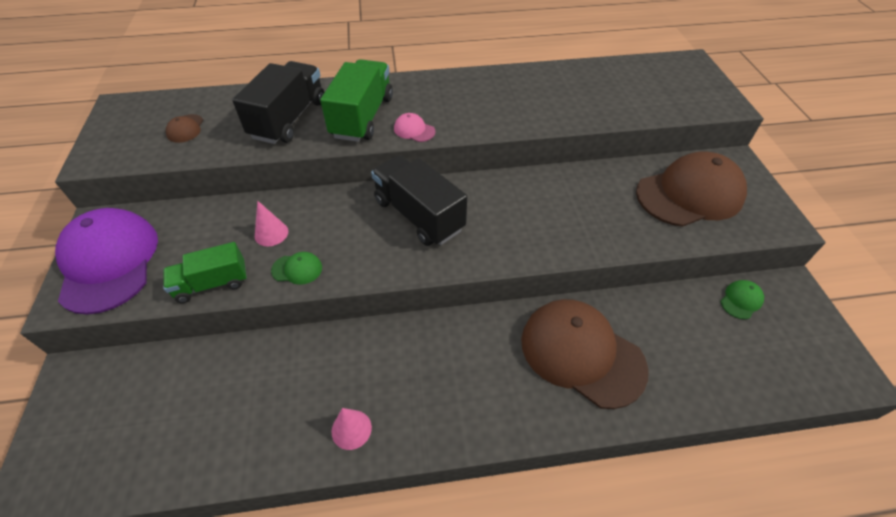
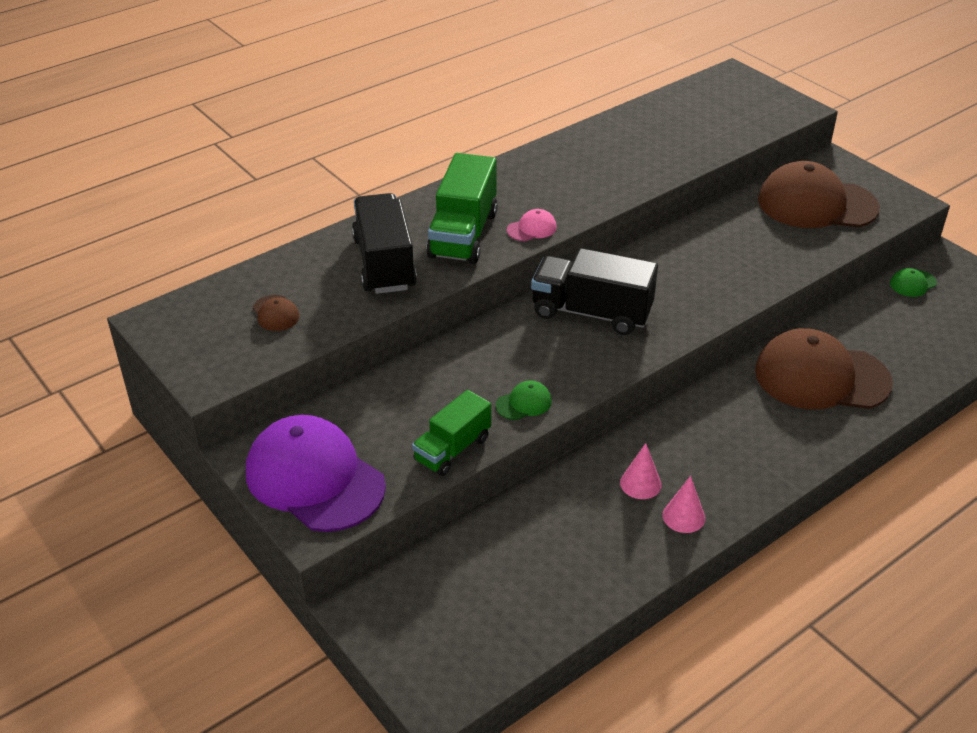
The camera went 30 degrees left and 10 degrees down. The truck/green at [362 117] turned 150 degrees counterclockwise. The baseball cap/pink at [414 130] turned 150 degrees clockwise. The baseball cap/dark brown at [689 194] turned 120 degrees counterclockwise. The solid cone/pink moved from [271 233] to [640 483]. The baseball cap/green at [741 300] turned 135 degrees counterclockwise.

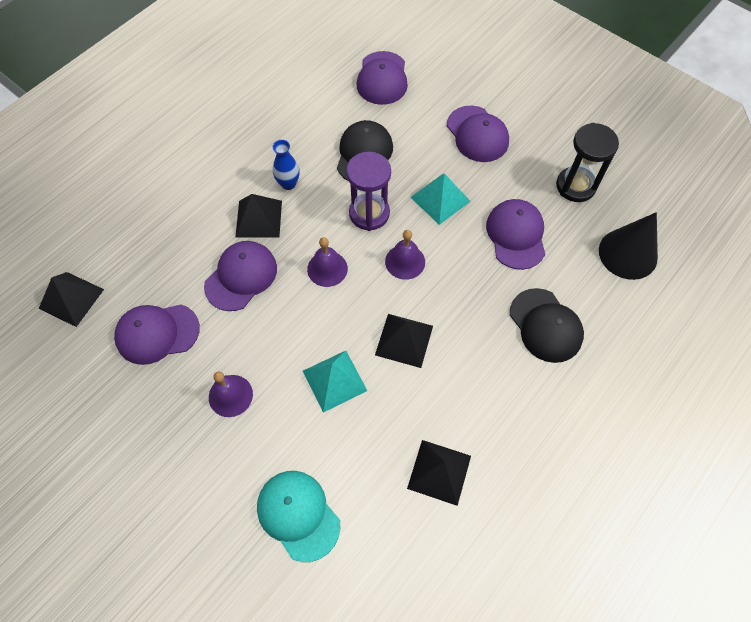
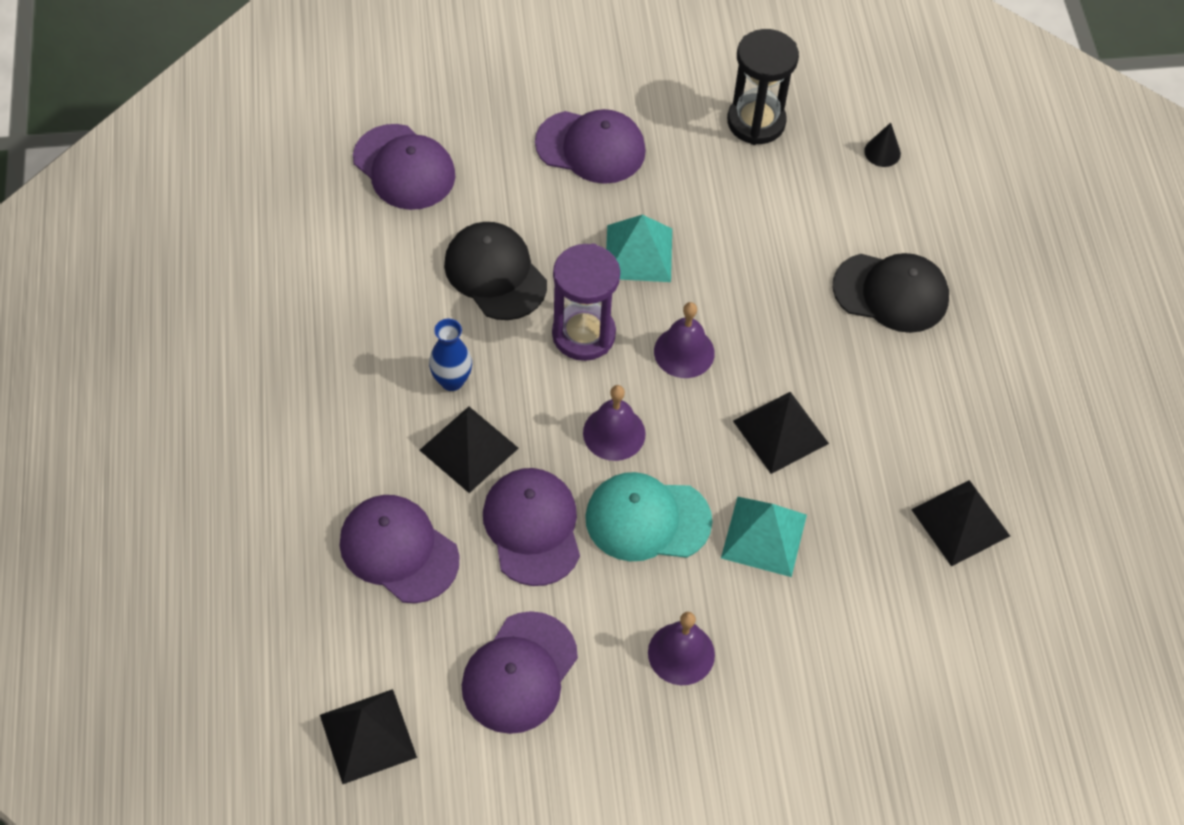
The camera went 50 degrees left and 5 degrees down. The baseball cap/purple moved from [516 235] to [399 550]. The solid cone/jet-black at [628 253] changed to 0.44 times the size. The baseball cap/turquoise moved from [298 515] to [647 519].

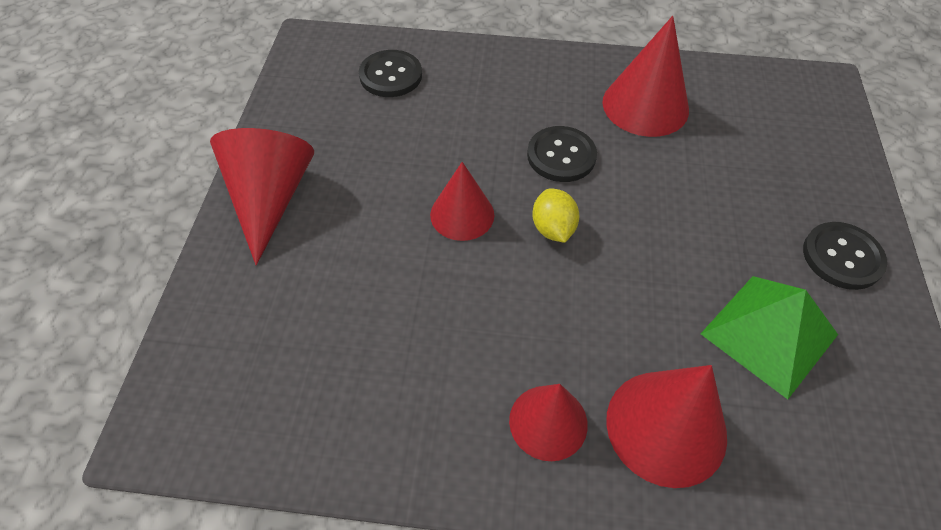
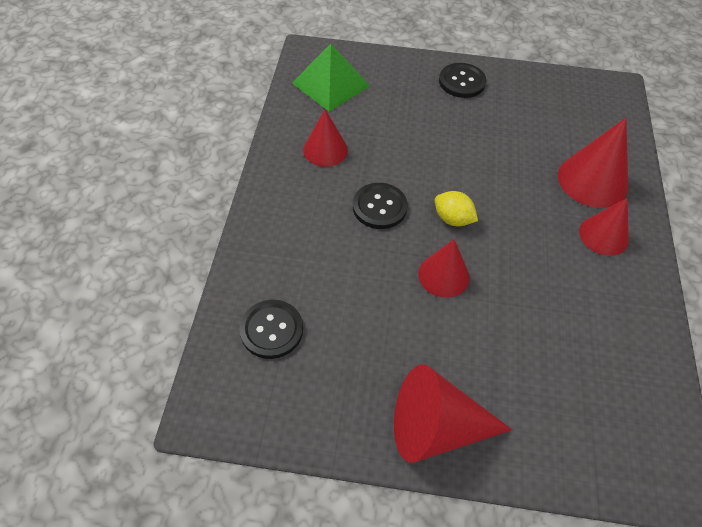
The camera went 90 degrees left and 0 degrees up. The solid cone/red at [645 105] changed to 0.66 times the size. The citrus fruit/bright yellow at [553 229] turned 45 degrees clockwise. The pyramid shape/green moved from [769 334] to [331 84].

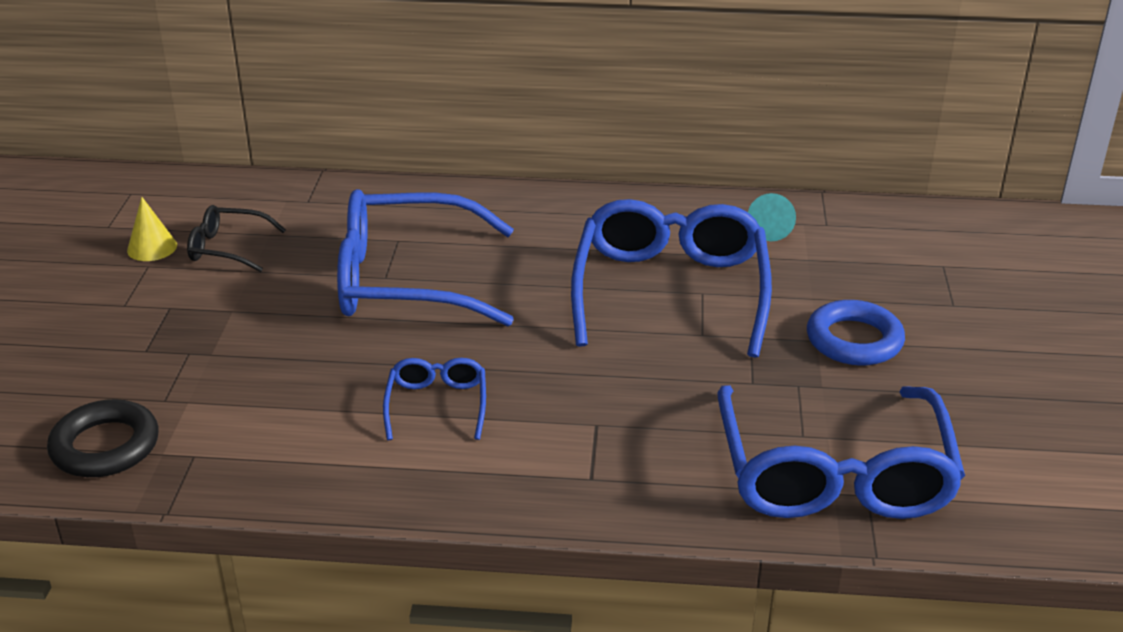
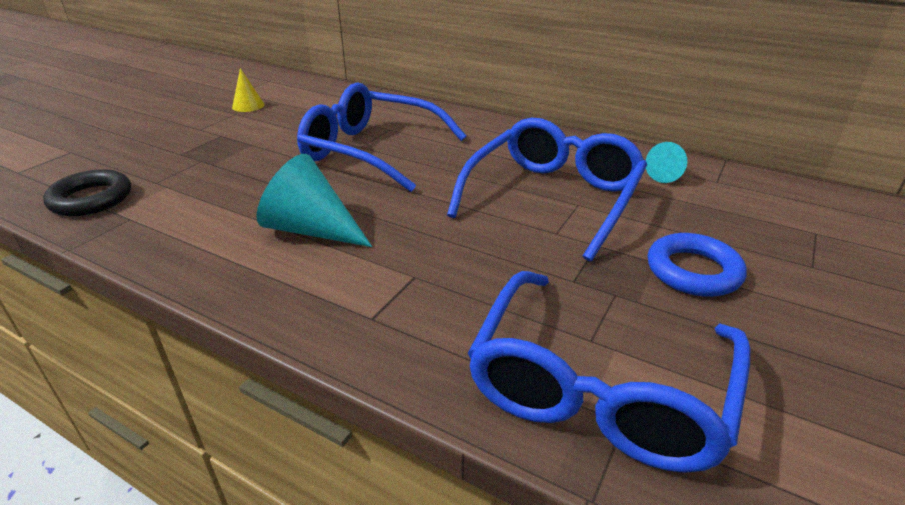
The camera went 25 degrees right and 0 degrees up. The spectacles/jet-black at [228 248] disappeared. The spectacles/cobalt at [437 405] was replaced by the solid cone/turquoise at [312 230].

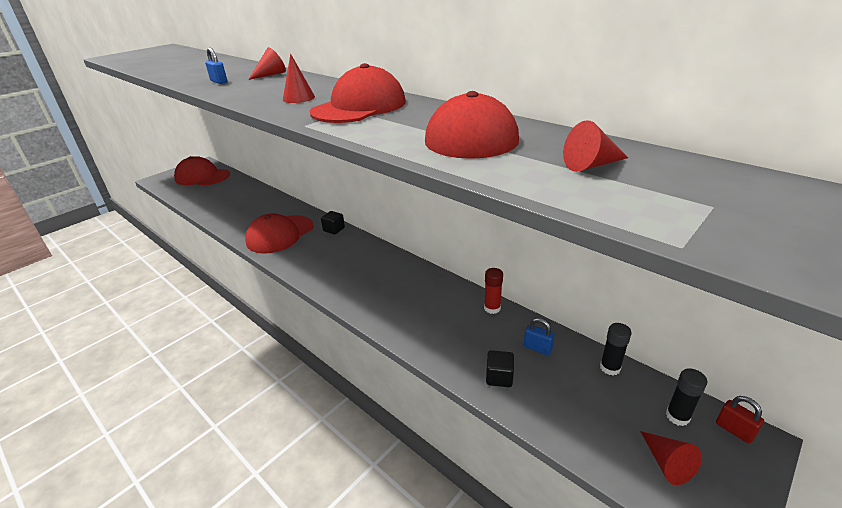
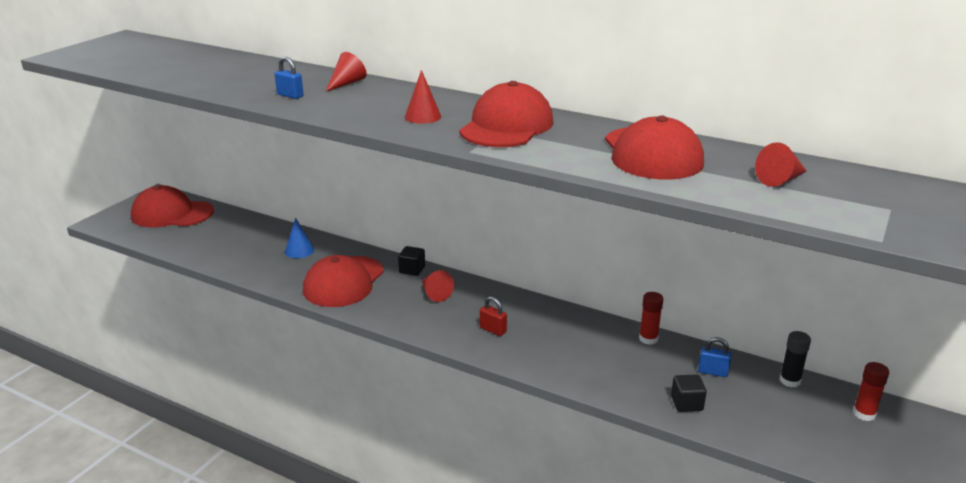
The camera went 15 degrees left and 5 degrees down. The stick of glue/jet-black at [677 416] became the stick of glue/red at [864 414]. The padlock/red moved from [734 430] to [493 330]. The solid cone/red moved from [667 463] to [435 293]. The solid cone/cobalt at [299 251] appeared.

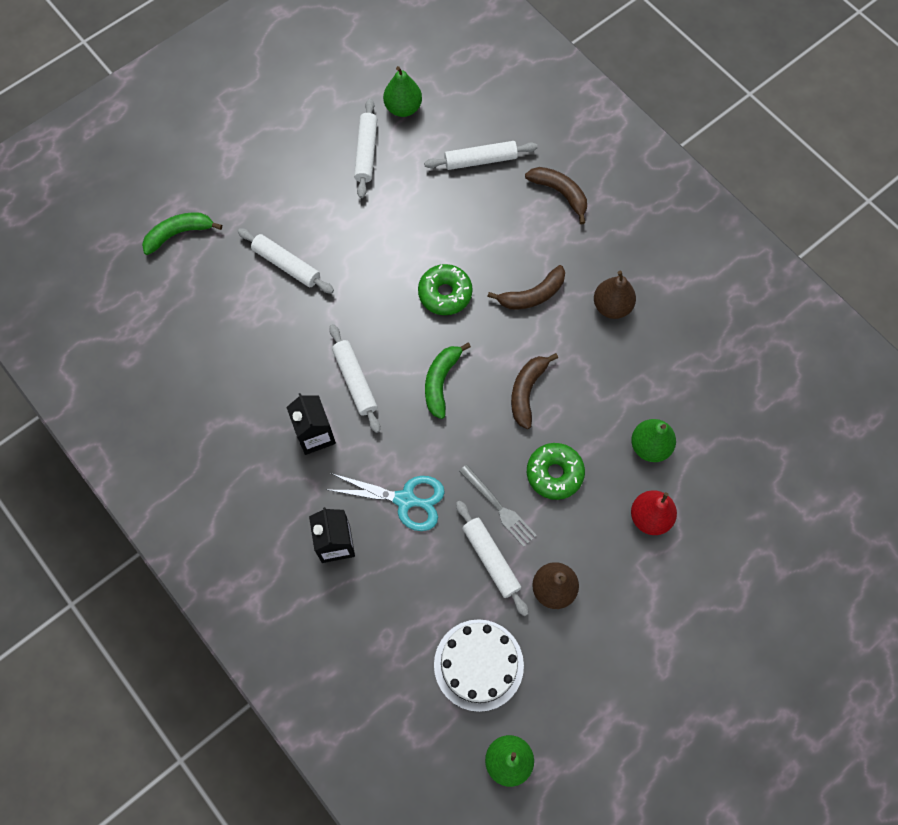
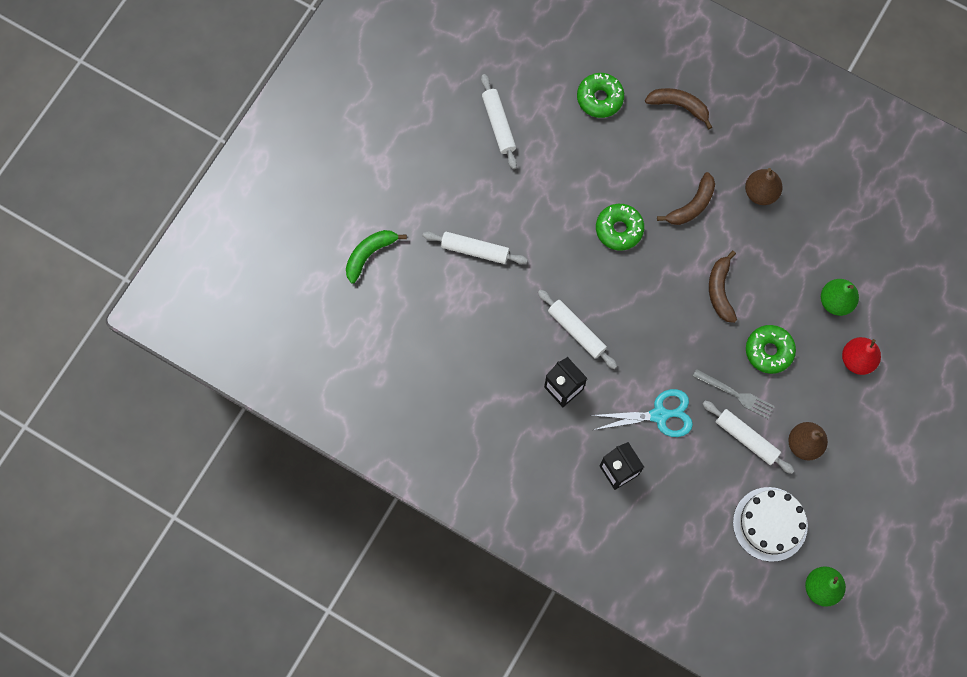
The camera went 20 degrees left and 5 degrees up. The toy pear/green at [403 108] disappeared. The pastry roller/white at [480 160] was replaced by the glazed donut/green at [600 98]. The toy banana/green at [441 382] disappeared.

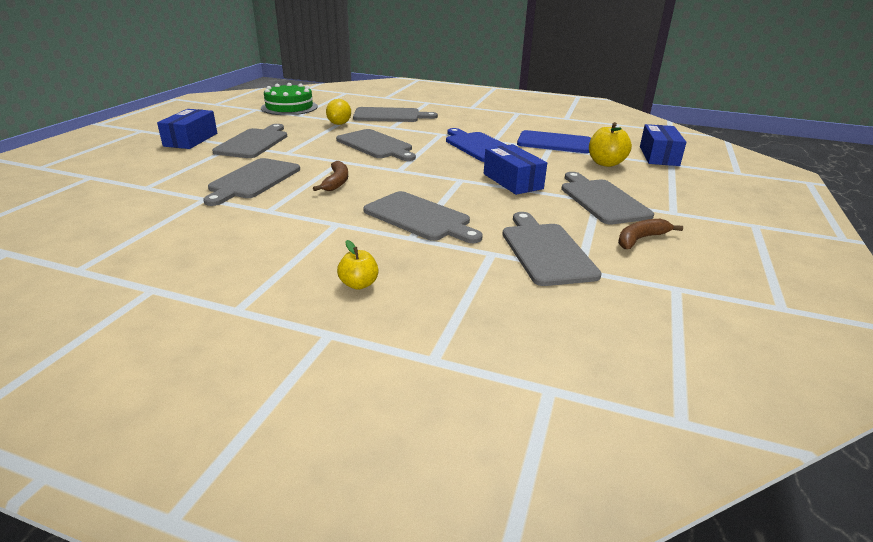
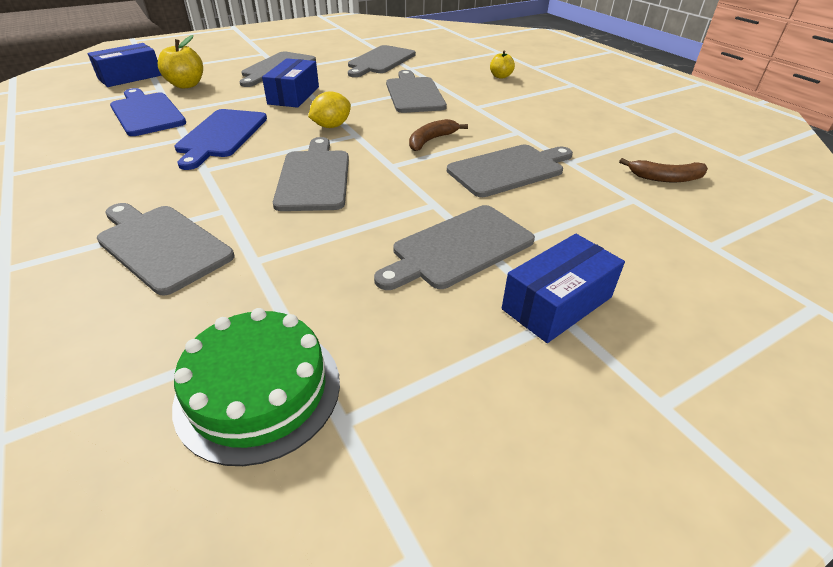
The camera went 140 degrees left and 10 degrees up. The citrus fruit/bright yellow moved from [339 124] to [331 126]. The toy banana/dark brown moved from [640 239] to [665 178].

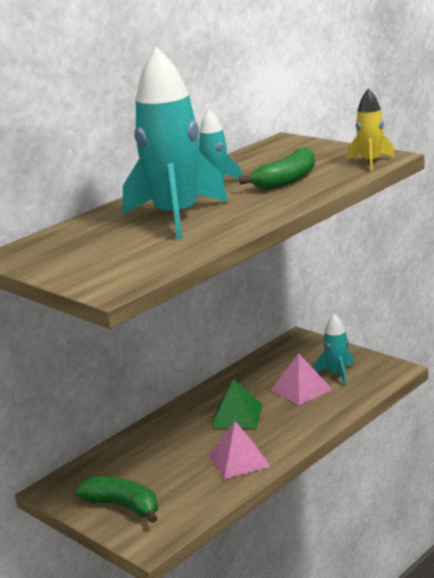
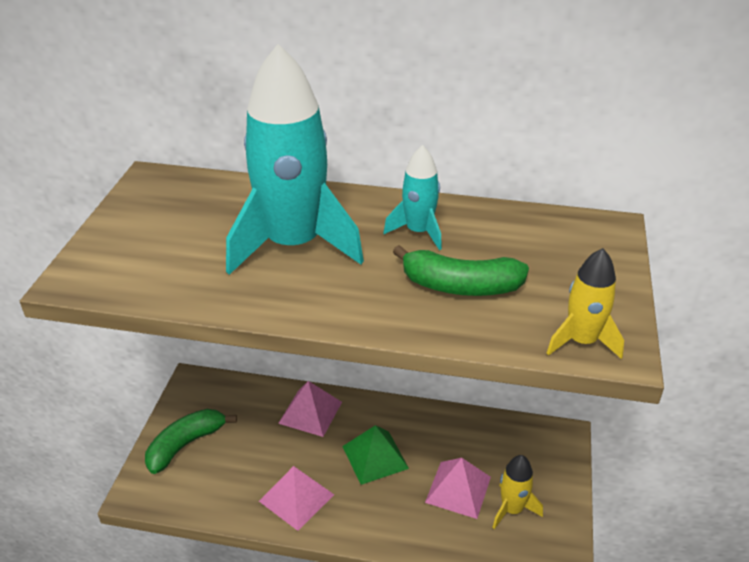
The camera went 55 degrees right and 15 degrees up. The rocket/turquoise at [337 374] became the rocket/bright yellow at [512 509]. The toy banana/green at [123 506] turned 135 degrees counterclockwise. The pyramid shape/pink at [310 412] appeared.

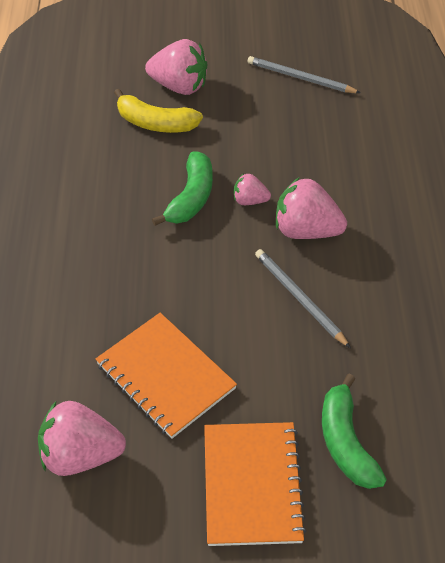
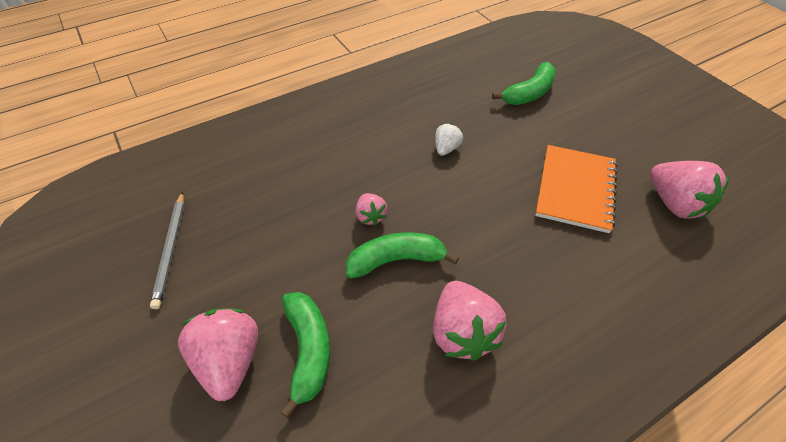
The camera went 120 degrees left and 0 degrees up. The toy banana/bright yellow at [155 123] became the toy banana/green at [308 350]. The toy strawberry/pink moved from [306 230] to [462 332]. The pencil/grey at [299 298] was replaced by the toy strawberry/white at [446 148]. The exercise book/orange-coloured at [252 484] disappeared.

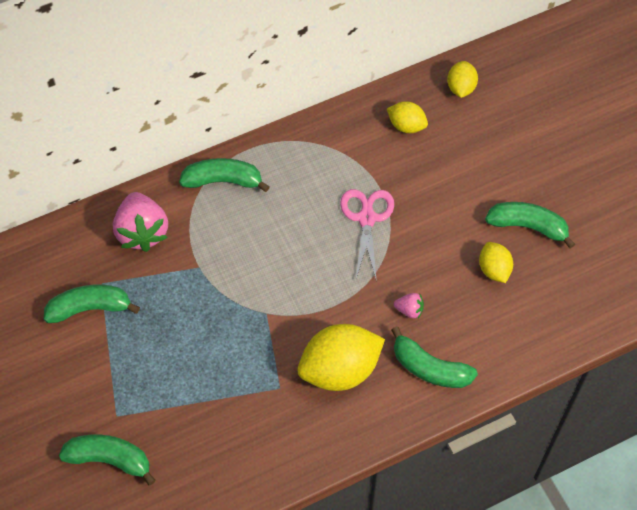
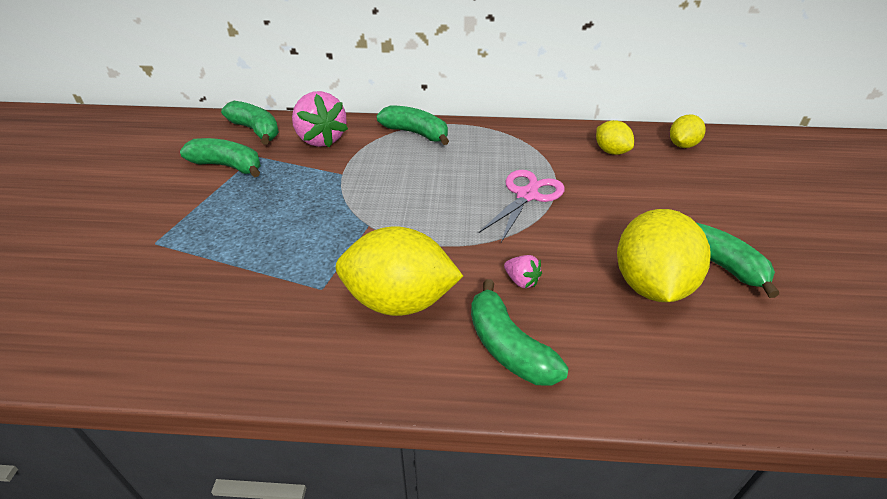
The camera went 30 degrees right and 20 degrees down. The toy strawberry/pink at [142 232] turned 45 degrees counterclockwise. The citrus fruit/bright yellow at [494 269] changed to 1.88 times the size. The toy banana/green moved from [109 459] to [256 130].

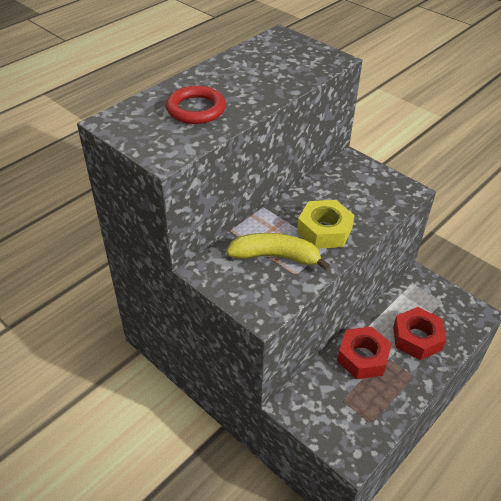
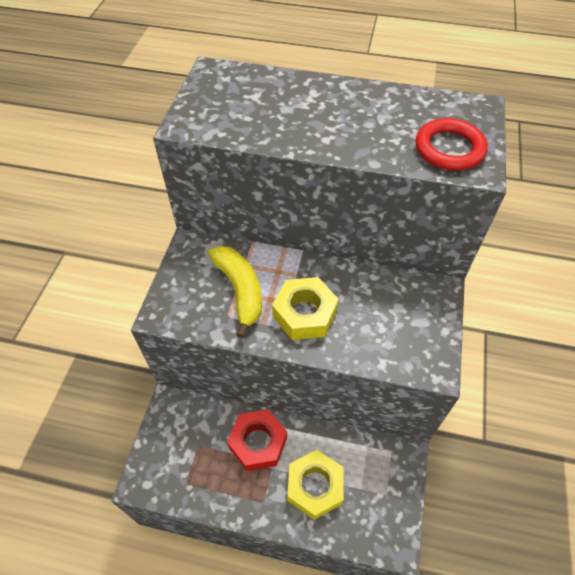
The camera went 60 degrees right and 10 degrees up. The hoop/red moved from [196 109] to [449 149]. The nut/red at [417 338] became the nut/bright yellow at [315 486].

